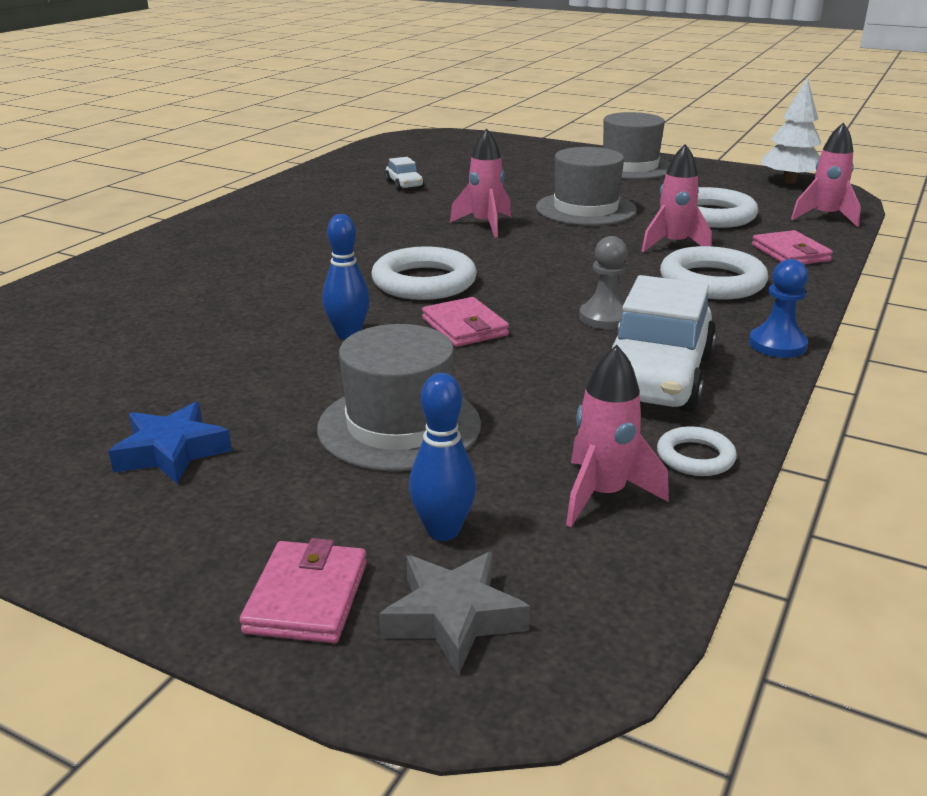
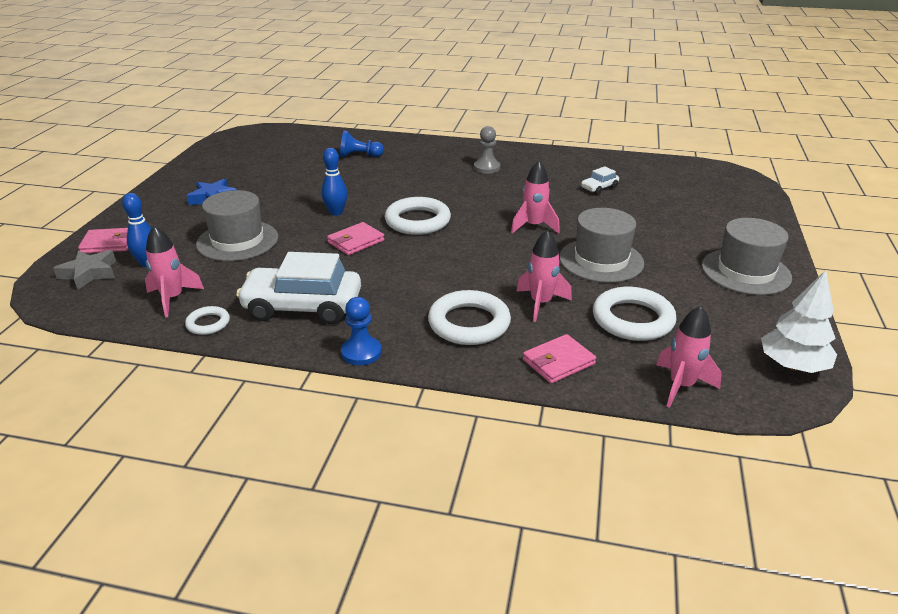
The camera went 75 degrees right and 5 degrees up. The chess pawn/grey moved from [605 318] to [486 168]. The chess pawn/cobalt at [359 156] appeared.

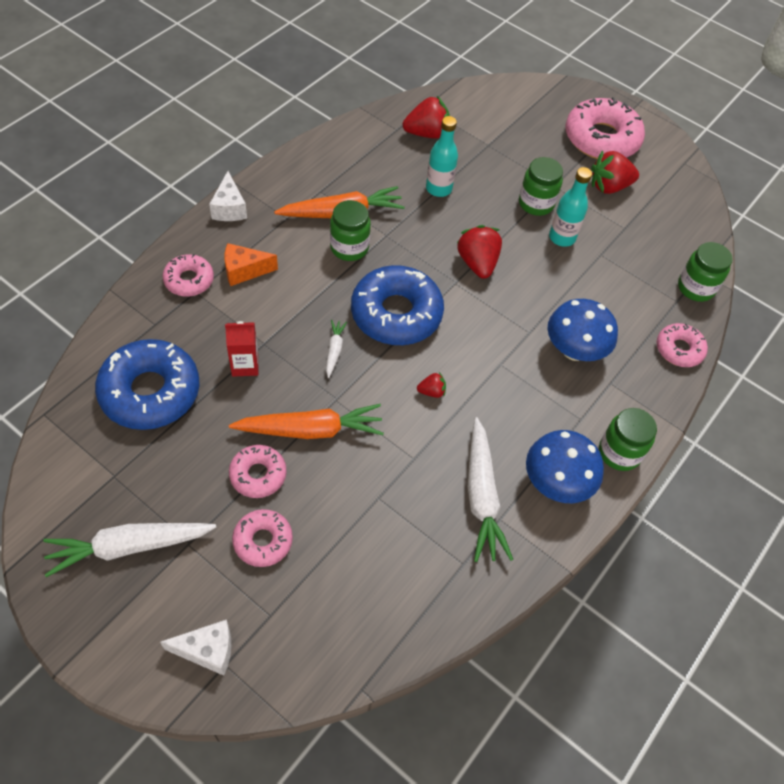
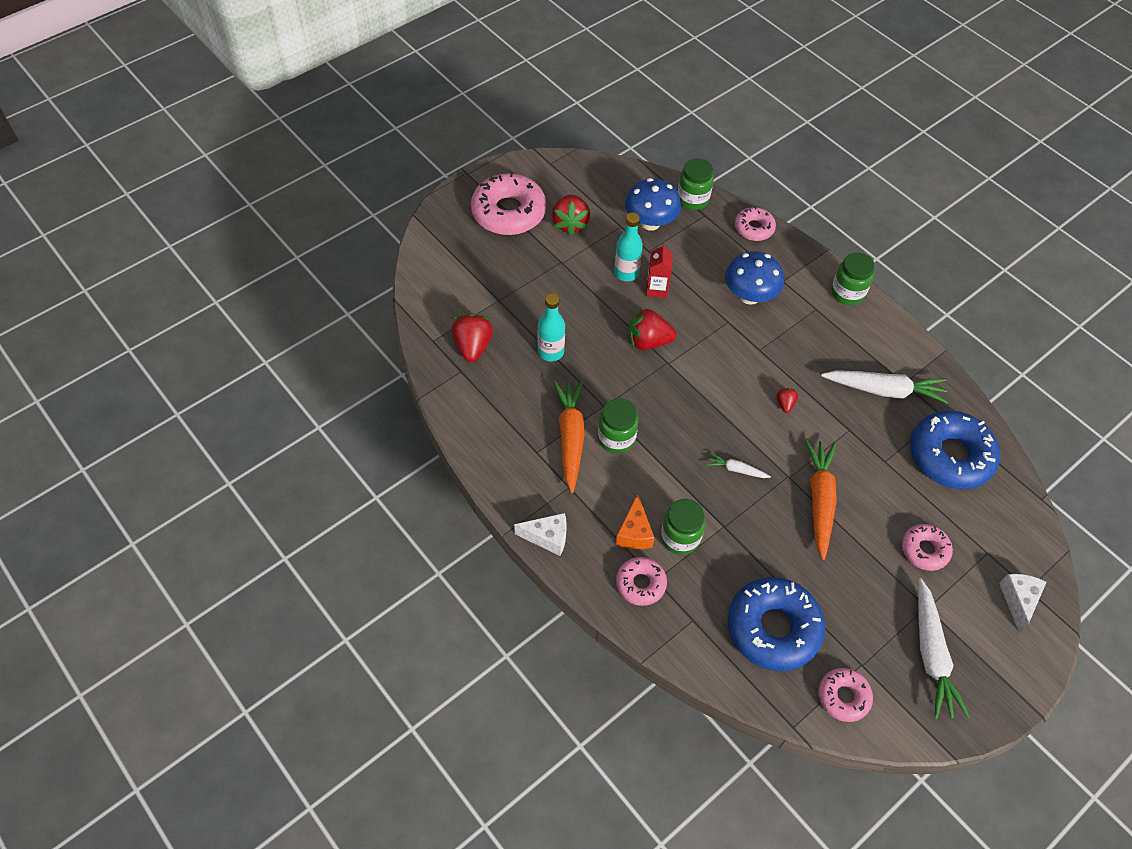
The camera went 75 degrees left and 0 degrees up. The jar/green moved from [536 203] to [680 538]. The glazed donut/cobalt moved from [396 314] to [950 456]. The carton/red moved from [245 365] to [657 289]. The mushroom/cobalt moved from [556 483] to [650 223]. The glazed donut/pink moved from [258 475] to [843 697].

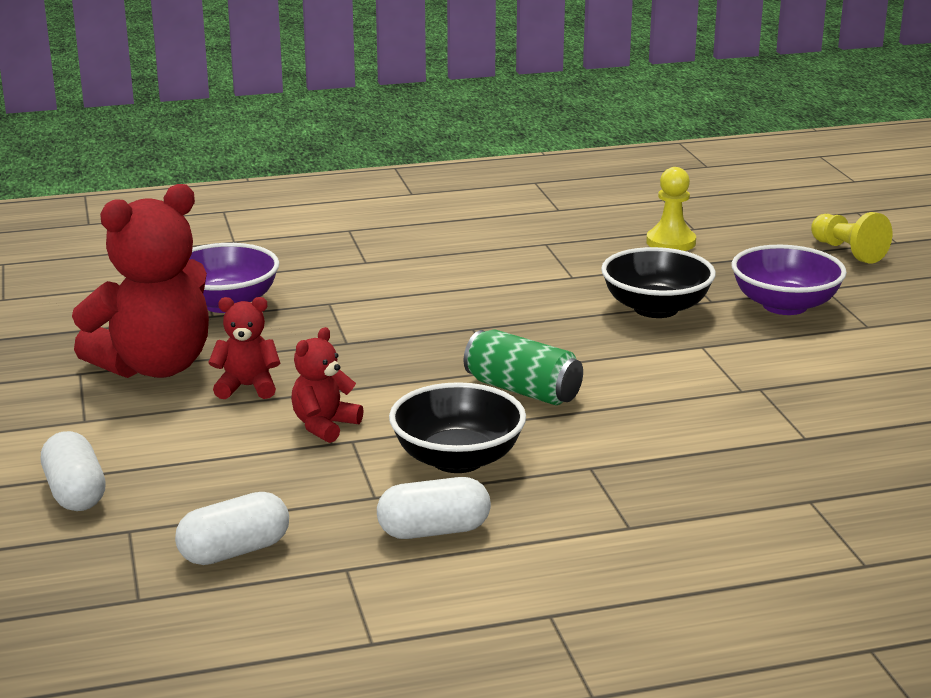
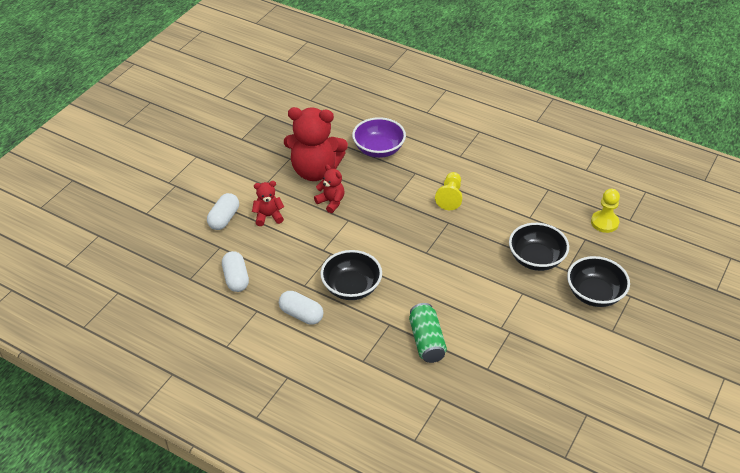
The camera went 45 degrees right and 20 degrees up. The chess pawn/bright yellow moved from [847 252] to [450 197]. The serving bowl/purple at [784 305] became the serving bowl/jet-black at [594 294]. The stuffed bear/red moved from [324 426] to [268 216]. The soda can/green moved from [522 390] to [426 341]. The pill shape/white at [234 551] turned 60 degrees clockwise.

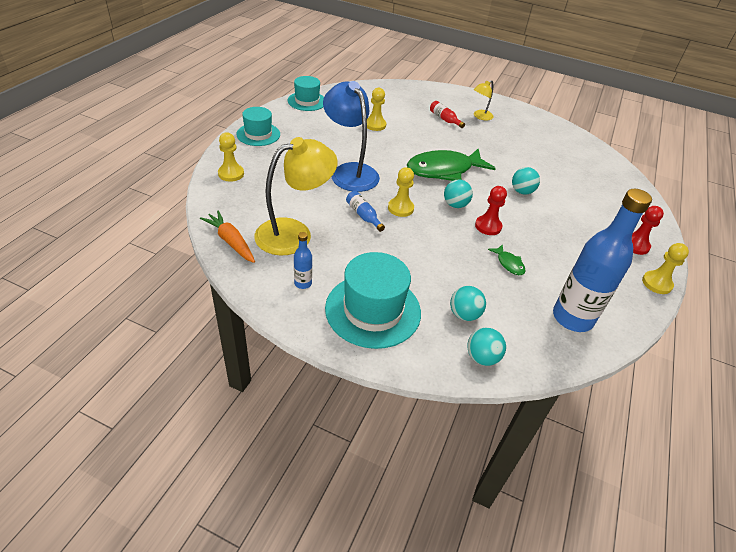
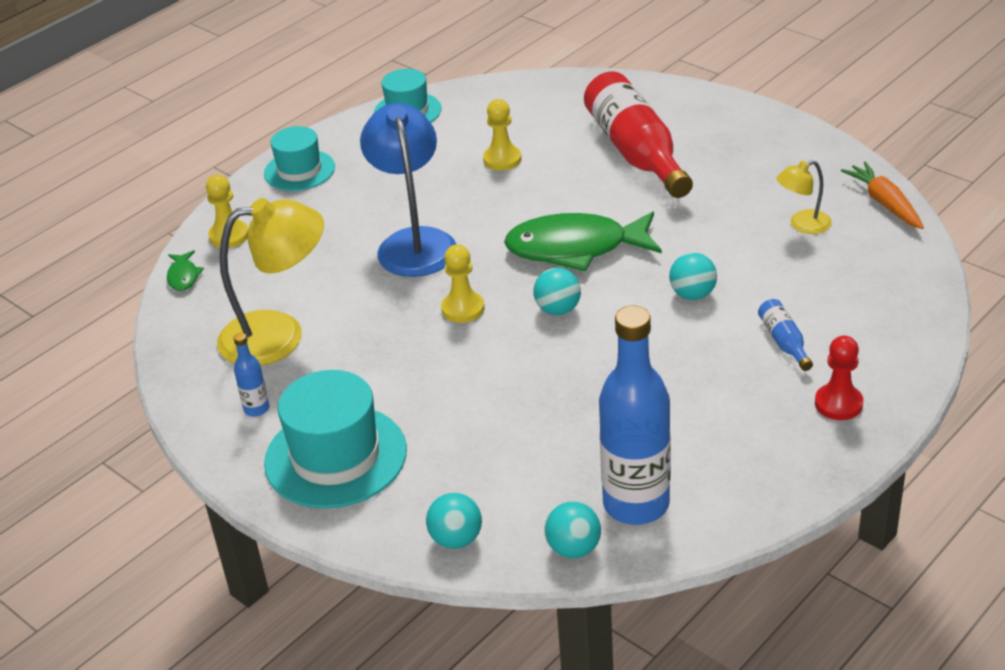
The camera went 25 degrees right and 5 degrees down. The lamp/bright yellow moved from [480 116] to [802 225]. The flask/red at [444 119] changed to 2.34 times the size. The chess pawn/red at [488 226] disappeared. The flask/cobalt moved from [363 215] to [784 342]. The root vegetable/orange-coloured moved from [231 241] to [884 203]. The chess pawn/bright yellow at [656 283] disappeared. The fish/green moved from [509 264] to [183 276]. The sphere/turquoise moved from [464 314] to [573 549].

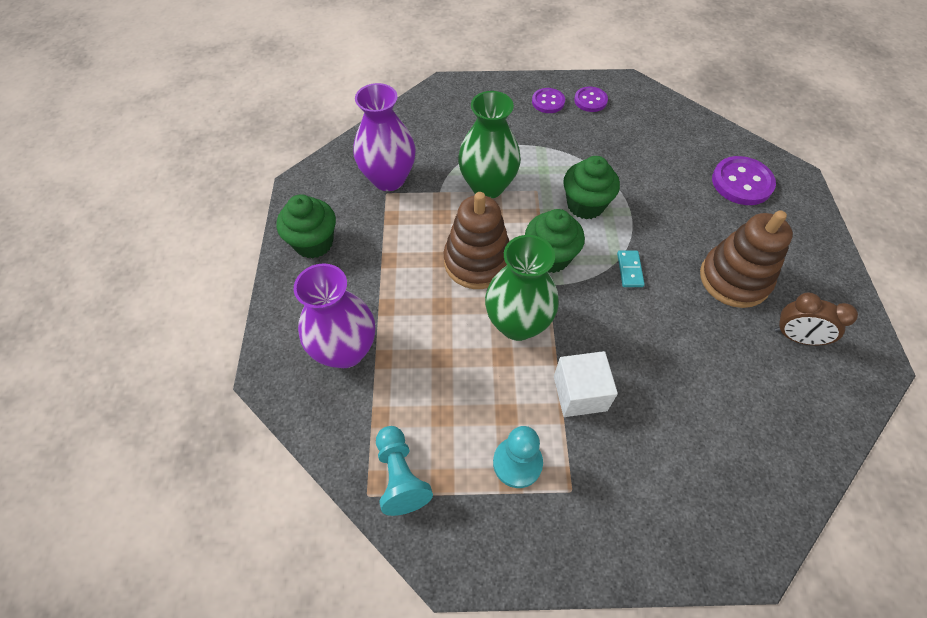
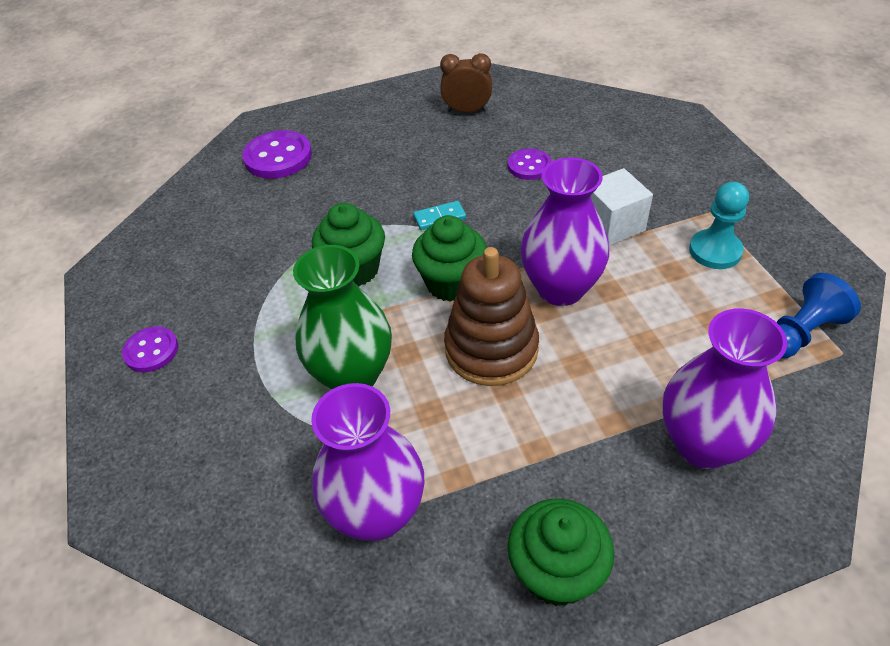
The camera went 105 degrees left and 10 degrees down. The button/purple moved from [590 100] to [529 166]. The stacking toy/dark brown at [734 279] disappeared. The flower vase/green at [517 324] became the flower vase/purple at [560 289]. The bedside clock/dark brown at [796 337] turned 90 degrees counterclockwise. The chess pawn/turquoise at [400 476] became the chess pawn/cobalt at [801 333].

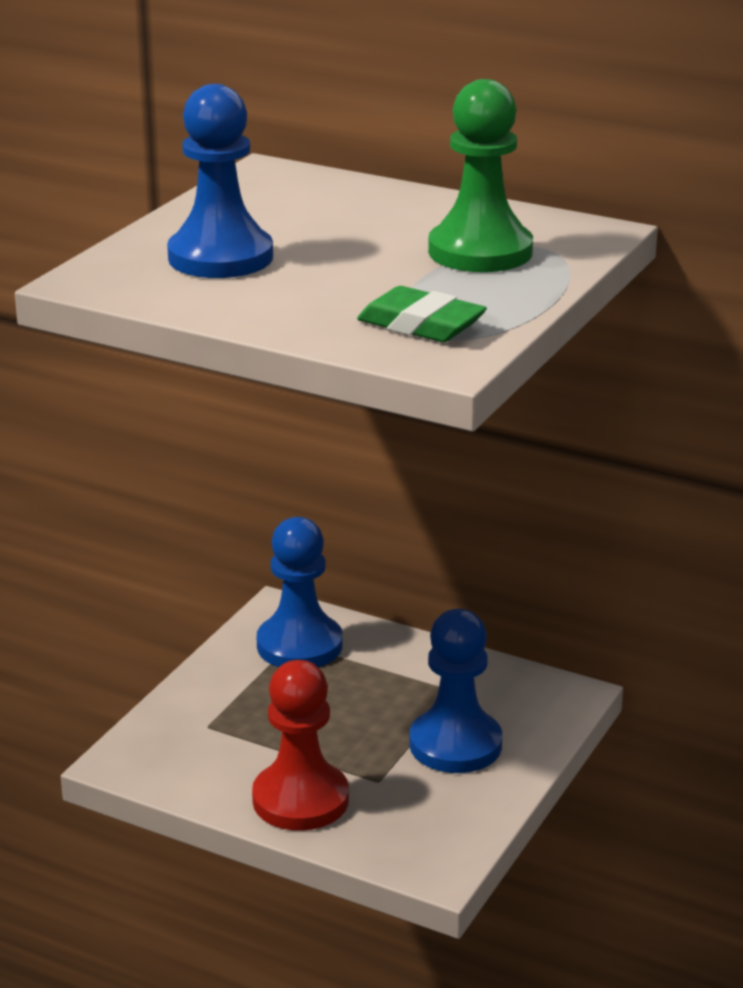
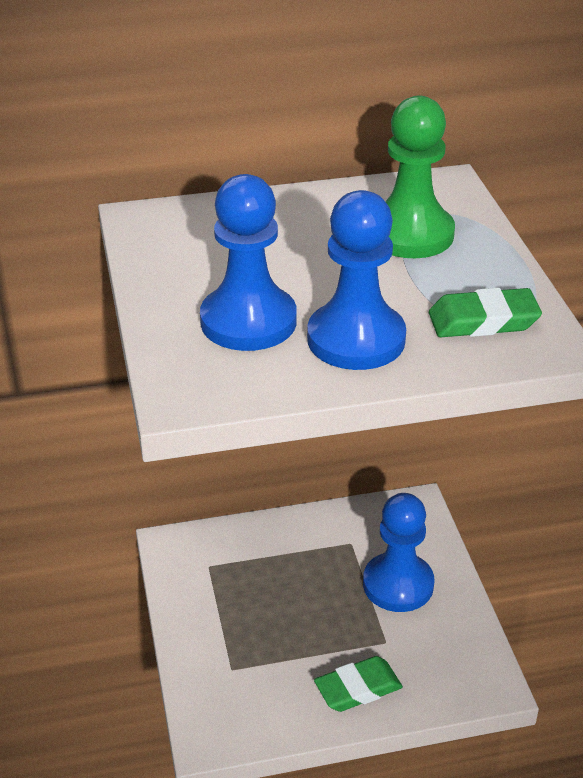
The camera went 40 degrees left and 10 degrees up. The chess pawn/cobalt moved from [299 645] to [356 339]. The chess pawn/red at [300 800] was replaced by the gum eraser/green at [358 688].

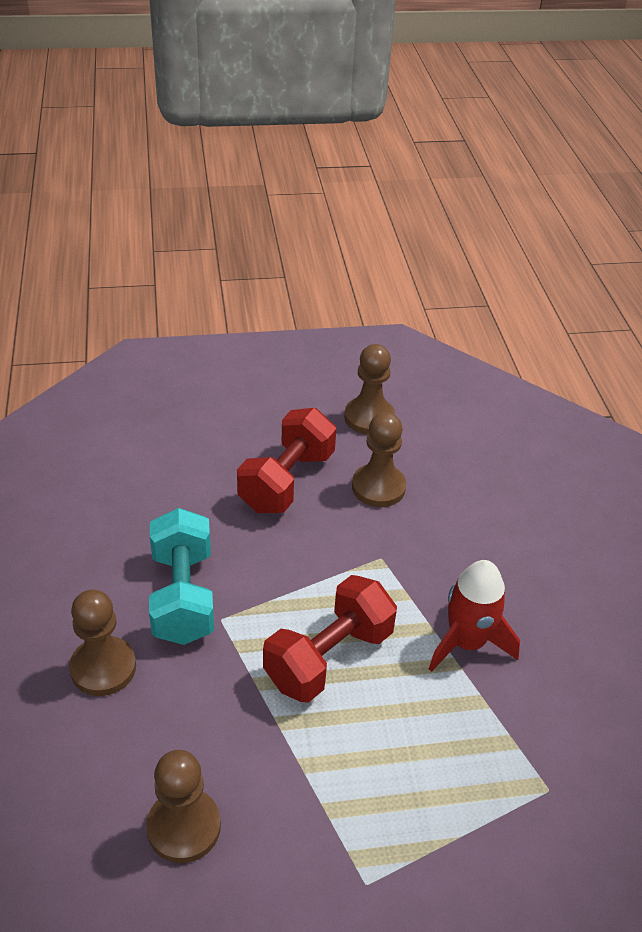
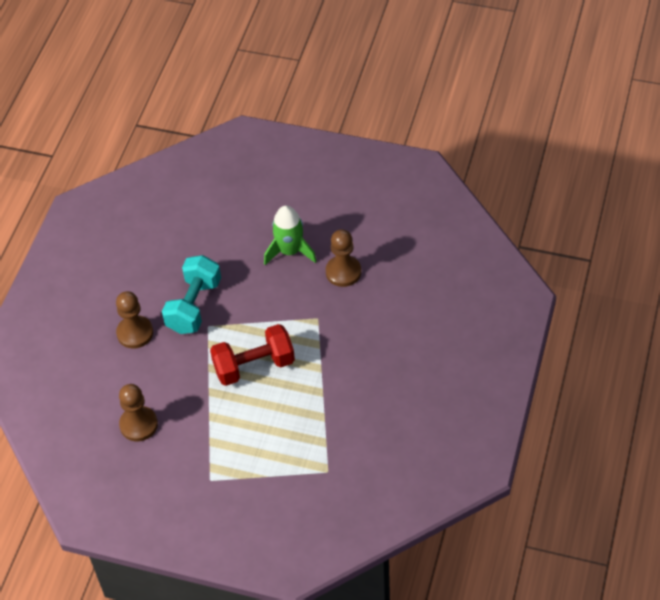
The camera went 30 degrees right and 10 degrees up. The chess pawn/dark brown at [369 417] disappeared. The hand weight/red at [286 481] was replaced by the rocket/green at [289 251]. The rocket/red at [466 642] disappeared.

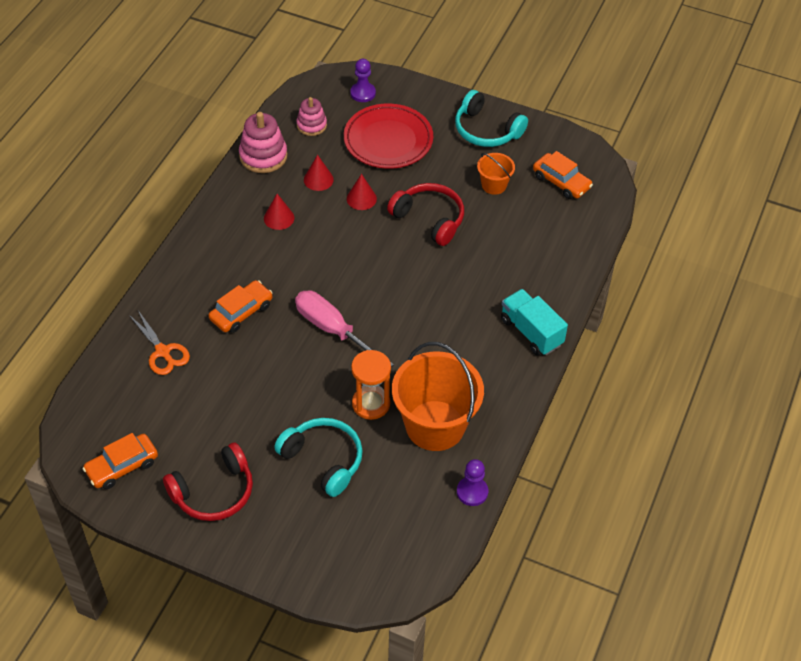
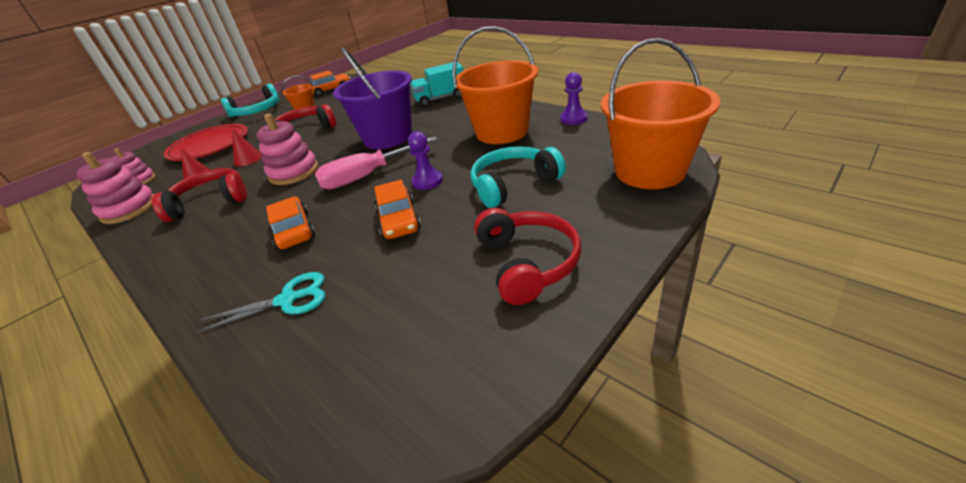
The camera went 65 degrees left and 15 degrees down. The chess pawn/purple moved from [363 93] to [427 181]. The solid cone/red at [279 218] was replaced by the over-ear headphones/red at [211 202]. The scissors/orange-coloured at [163 352] became the scissors/turquoise at [288 300]. The sandglass/orange-coloured at [371 404] disappeared. The automobile/orange-coloured moved from [122 466] to [399 220]. The bucket/orange-coloured at [650 171] appeared. The bucket/purple at [388 137] appeared. The stacking toy/pink at [294 172] appeared.

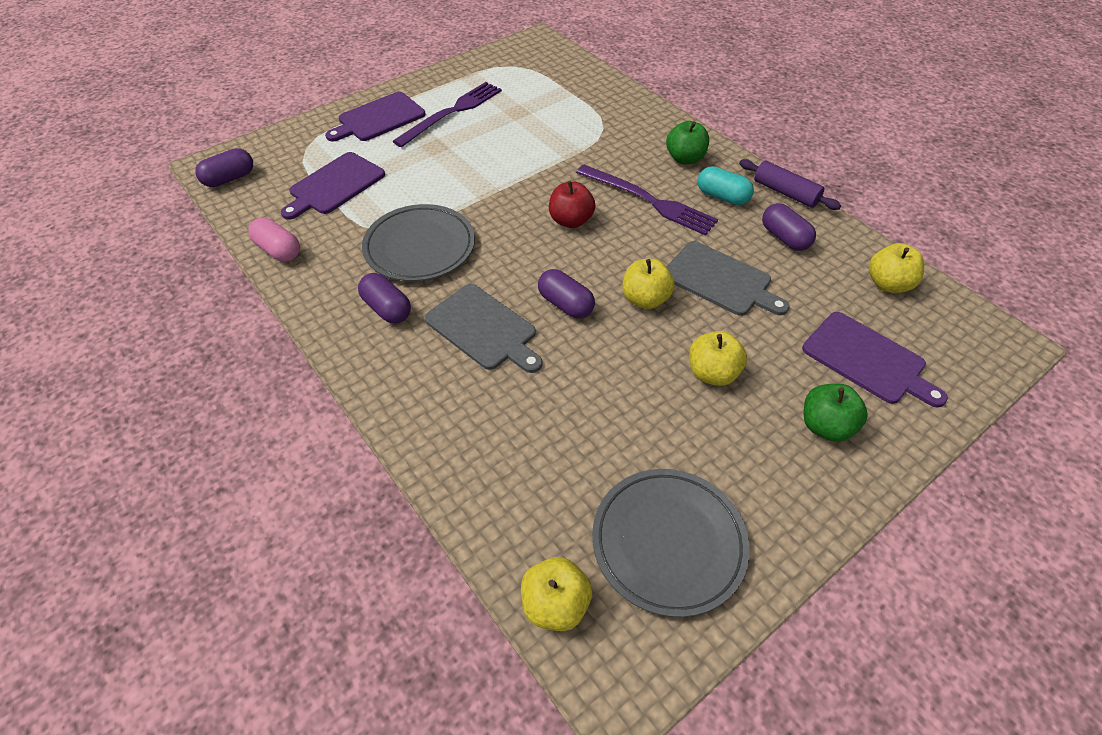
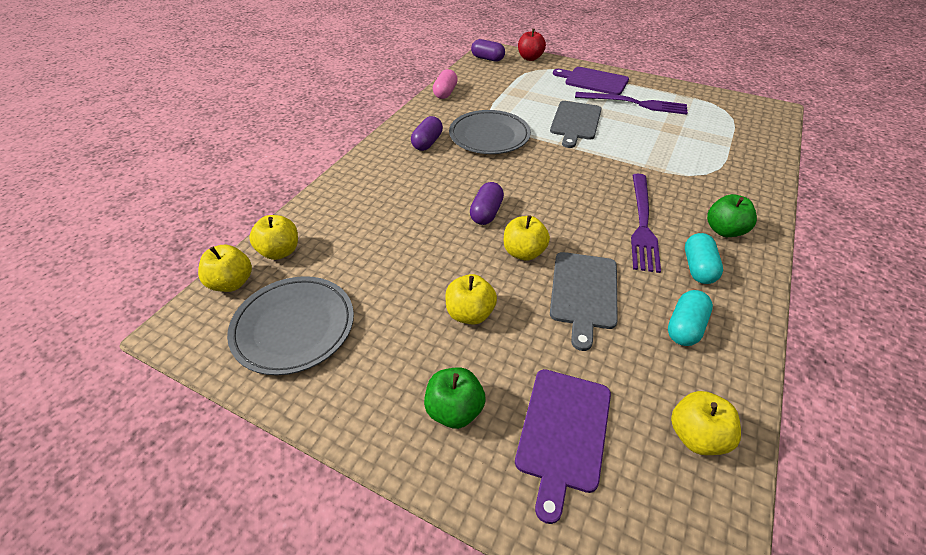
The camera went 65 degrees right and 5 degrees down. The cutting board/purple at [334 185] disappeared. The pastry roller/purple at [785 193] disappeared. The apple fruit/red moved from [571 221] to [530 58]. The pill shape/purple at [784 238] became the pill shape/turquoise at [684 327]. The cutting board/grey moved from [483 329] to [575 122]. The apple fruit/bright yellow at [280 251] appeared.

